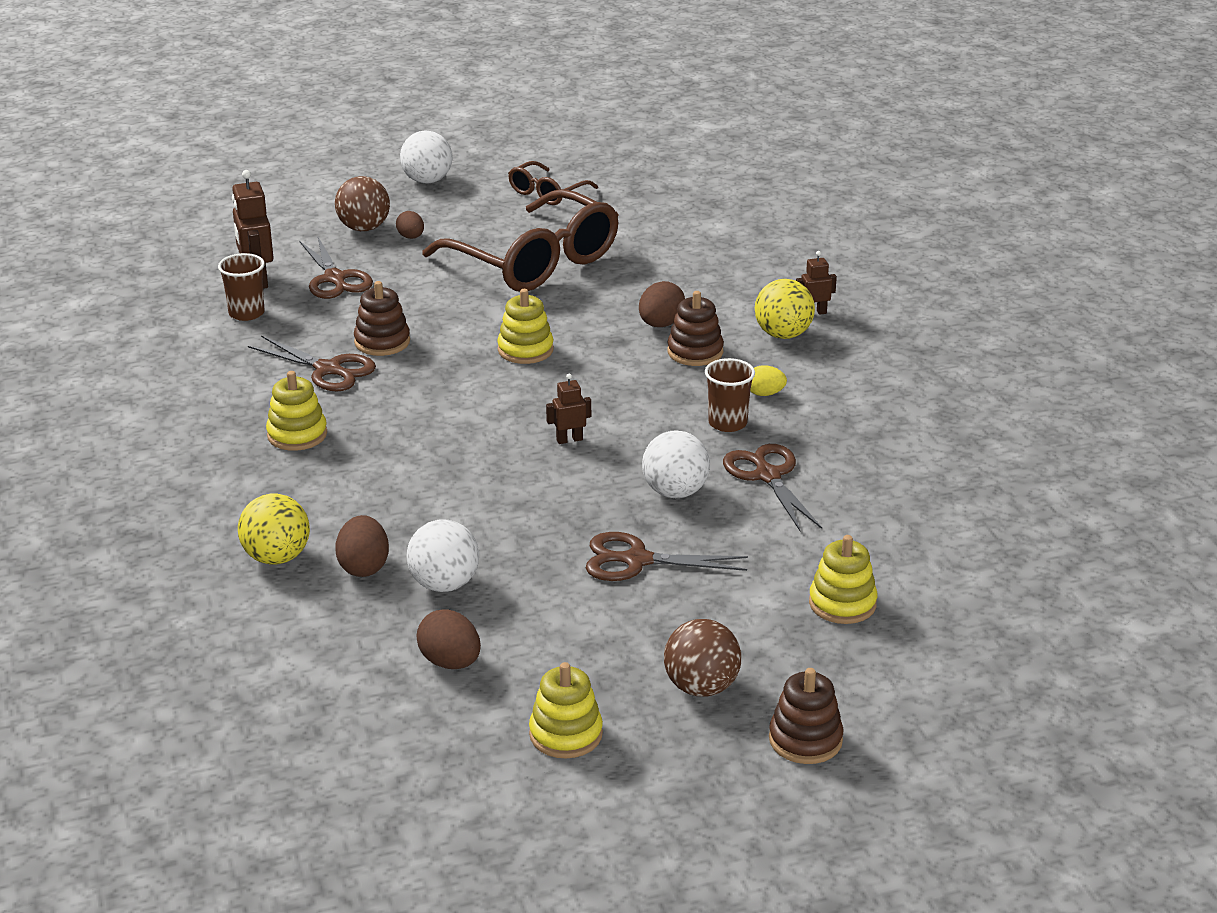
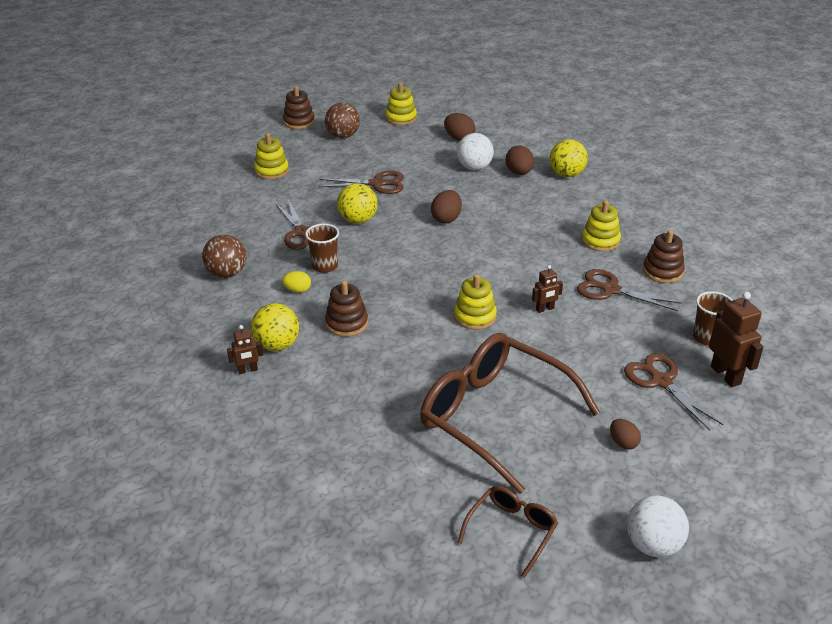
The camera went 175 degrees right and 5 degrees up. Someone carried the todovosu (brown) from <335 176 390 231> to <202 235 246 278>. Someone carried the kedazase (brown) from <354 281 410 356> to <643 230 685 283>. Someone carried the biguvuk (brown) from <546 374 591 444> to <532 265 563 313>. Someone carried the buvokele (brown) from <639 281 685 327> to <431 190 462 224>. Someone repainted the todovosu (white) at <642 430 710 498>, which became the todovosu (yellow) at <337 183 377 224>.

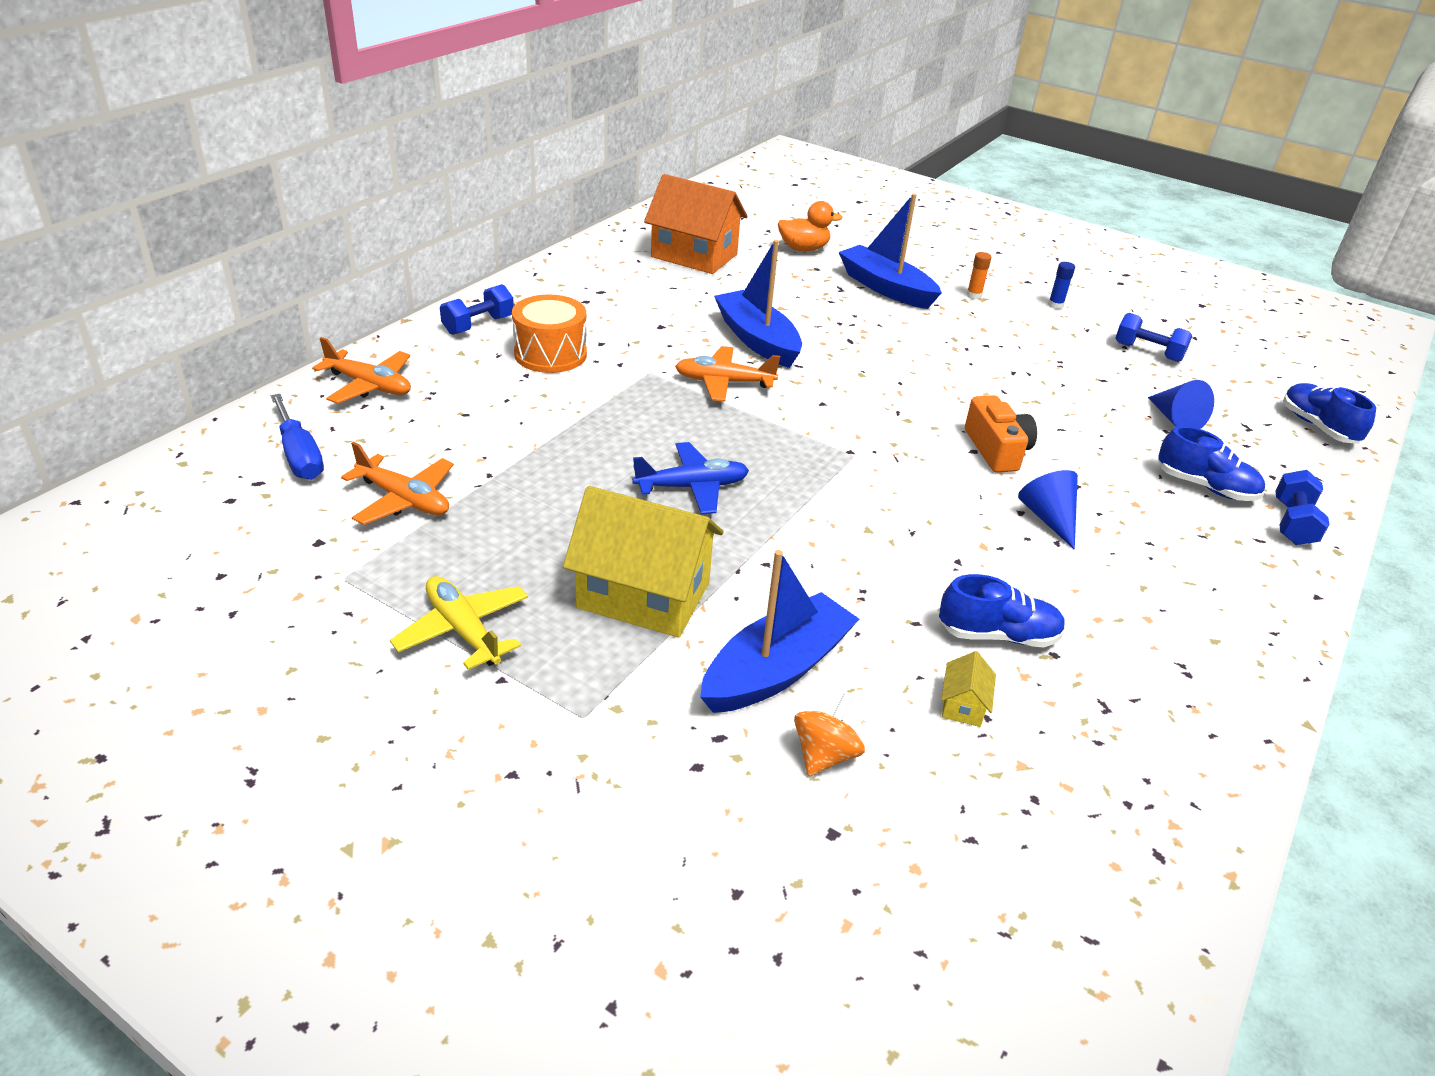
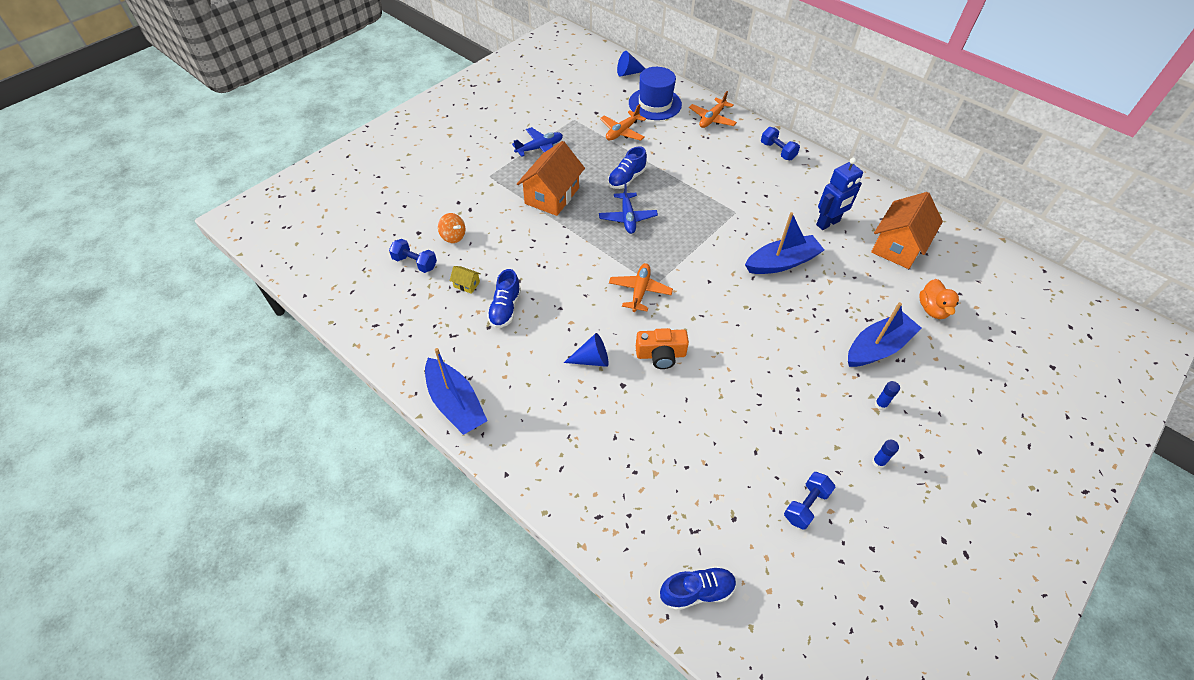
The camera went 100 degrees right and 15 degrees up. Someone swapped the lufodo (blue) at <271 394 324 480> for the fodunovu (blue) at <629 67 682 120>. Someone repainted the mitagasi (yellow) at <390 576 528 670>, which became the mitagasi (blue) at <512 127 563 157>. Someone took away the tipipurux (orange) at <512 295 587 373>. Someone repainted the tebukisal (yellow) at <563 486 724 637>, which became the tebukisal (orange) at <517 141 585 216>. Someone carried the mitagasi (orange) from <675 346 780 402> to <609 263 673 312>. Someone carried the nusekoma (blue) from <700 550 859 713> to <425 348 487 435>. Someone repainted the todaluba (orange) at <967 252 991 299>, which became the todaluba (blue) at <874 381 900 410>. Someone carried the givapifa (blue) from <1148 380 1214 429> to <617 51 646 77>. Someone carried the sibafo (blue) from <1158 426 1265 501> to <608 146 647 189>. Someone carried the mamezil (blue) from <1275 470 1330 545> to <389 239 437 273>. Someone put down the biguvuk (blue) at <816 158 863 230>.

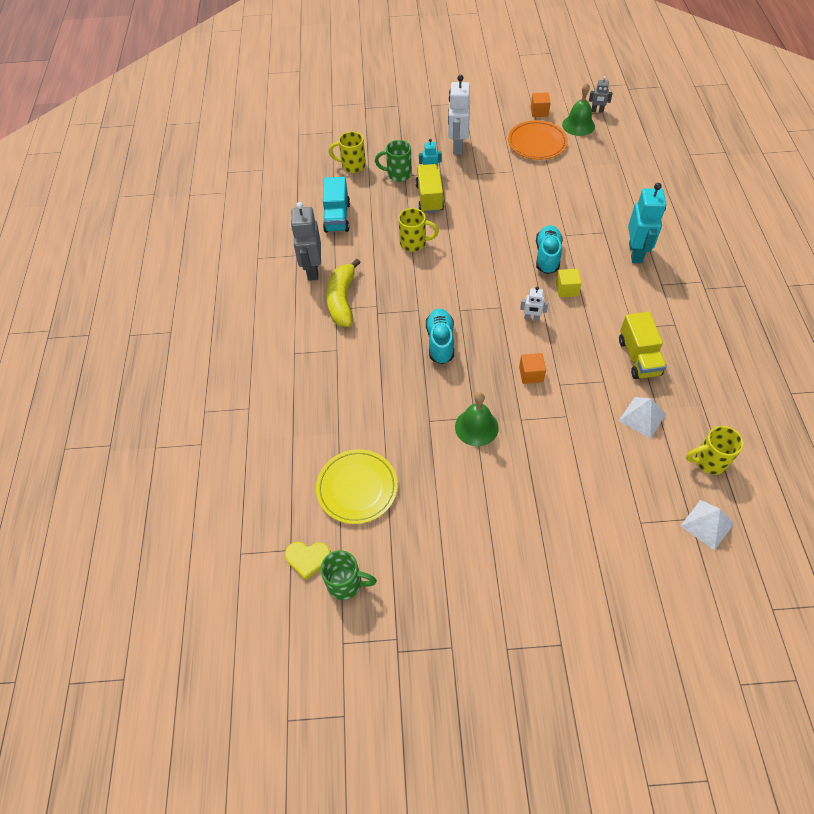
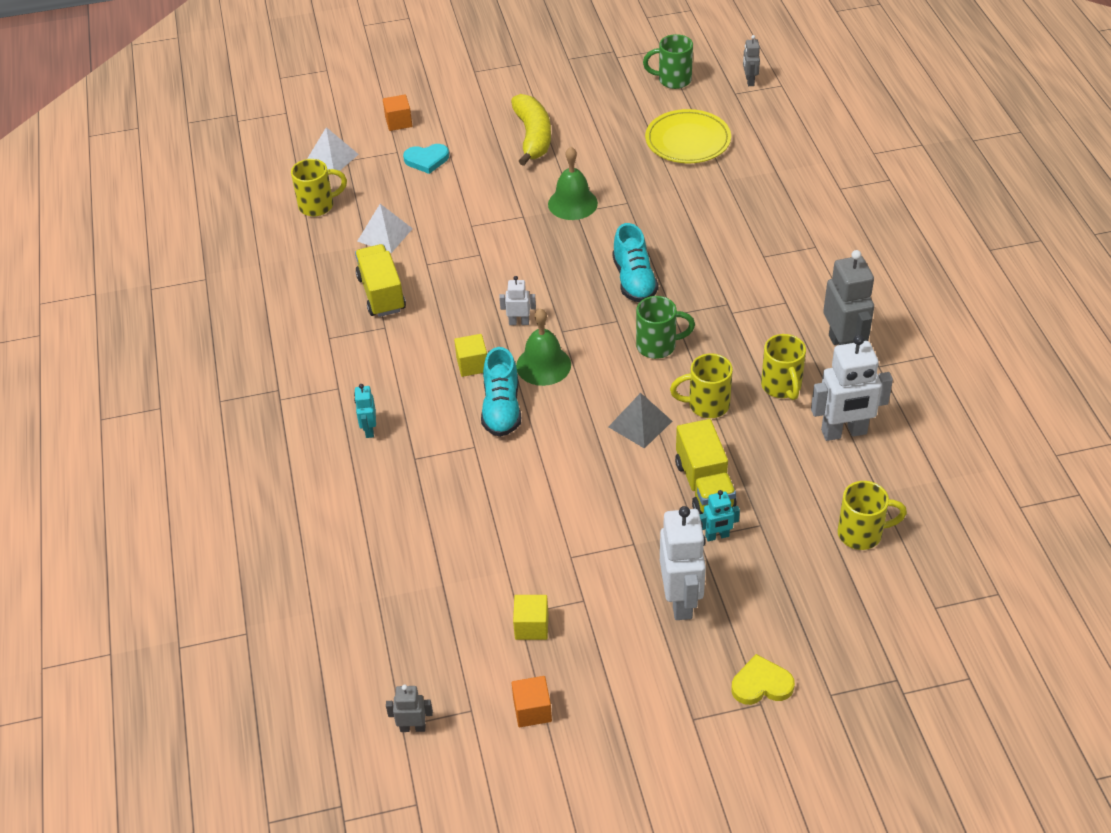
The camera went 170 degrees right and 10 degrees down. Someone carried the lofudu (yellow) from <285 542 331 580> to <731 654 795 705>. Someone swapped the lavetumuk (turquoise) at <323 177 350 233> for the biguvuk (white) at <811 335 893 441>. Someone carried the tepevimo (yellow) from <326 259 361 327> to <511 94 551 166>. Someone carried the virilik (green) from <375 140 412 182> to <636 296 695 359>. Someone swapped the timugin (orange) at <508 120 568 160> for the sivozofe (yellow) at <513 595 548 640>. Someone carried the sivozofe (orange) from <519 353 546 384> to <383 94 412 131>. Someone carried the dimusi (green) from <562 83 595 136> to <516 308 571 386>. Someone scaled the biguvuk (turquoise) at <628 183 666 263> by 0.50. Someone put down the lofudu (turquoise) at <403 144 449 174>. Someone put down the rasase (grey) at <608 393 672 449>. Someone put down the biguvuk (grey) at <743 35 760 86>. Someone put down the virilik (yellow) at <761 334 806 400>.

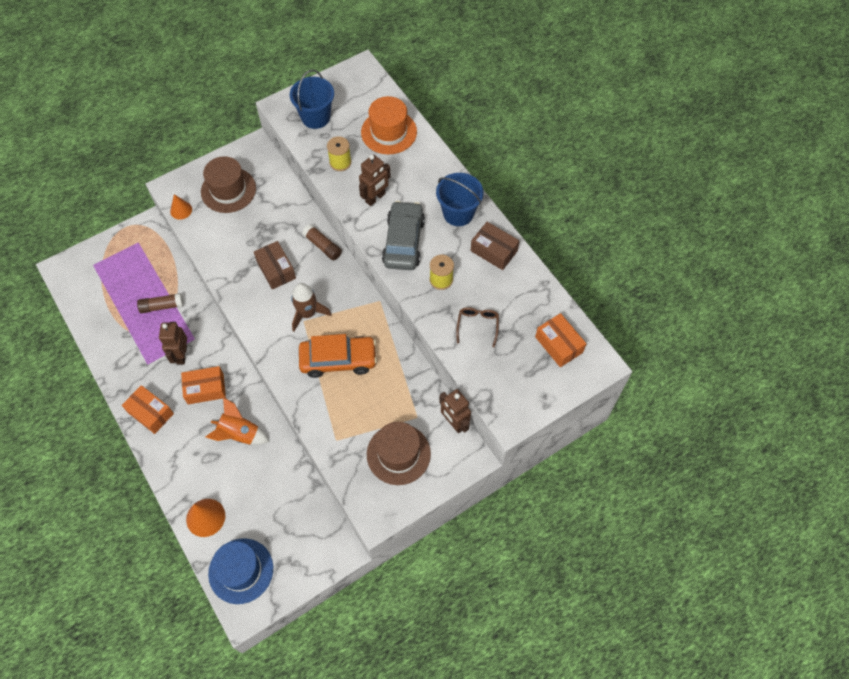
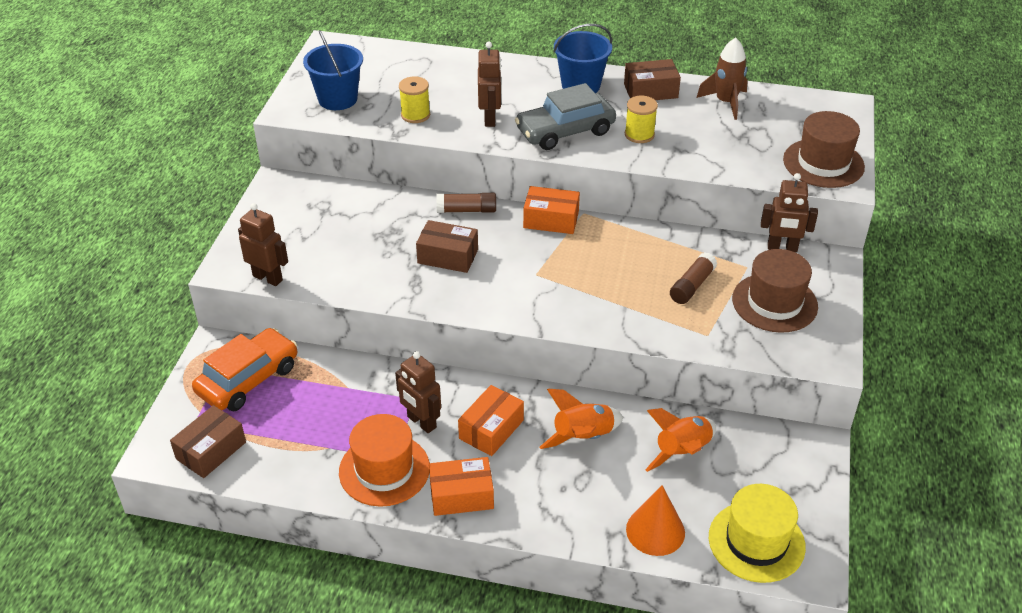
The camera went 45 degrees left and 20 degrees down. Someone carried the todaluba (brown) from <137 293 184 313> to <670 253 717 304>. Someone swapped the givapifa (orange) at <170 194 192 220> for the biguvuk (brown) at <238 203 288 286>. Someone carried the fodunovu (brown) from <201 156 256 213> to <783 111 865 188>. Someone repainted the fodunovu (blue) at <208 538 273 604>, which became the fodunovu (yellow) at <709 484 806 583>. Someone carried the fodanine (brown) from <291 283 332 332> to <696 38 748 120>. Someone carried the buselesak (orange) from <299 334 377 378> to <192 328 297 411>. Someone carried the fodunovu (orange) from <361 96 417 155> to <339 414 430 507>. Someone rotated the buselesak (grey) at <382 201 425 270> by 75 degrees counterclockwise. Someone took away the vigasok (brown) at <456 307 499 348>. Someone carried the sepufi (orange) from <535 313 586 367> to <523 186 580 234>. Someone put down the sepufi (brown) at <170 405 246 478>. Someone put down the fodanine (orange) at <645 408 716 472>.

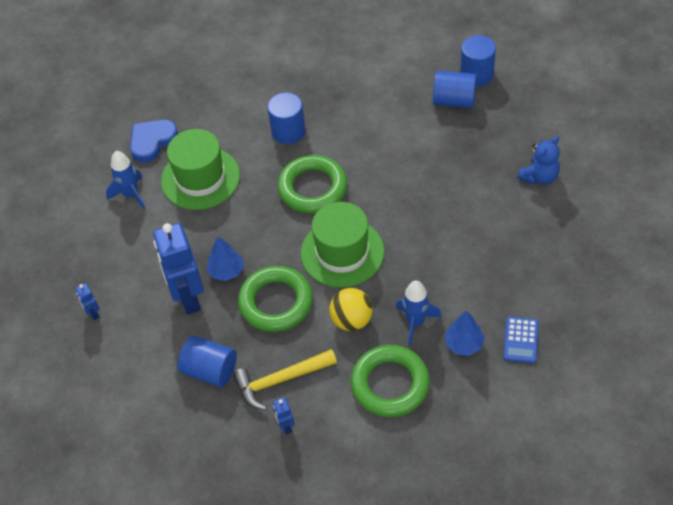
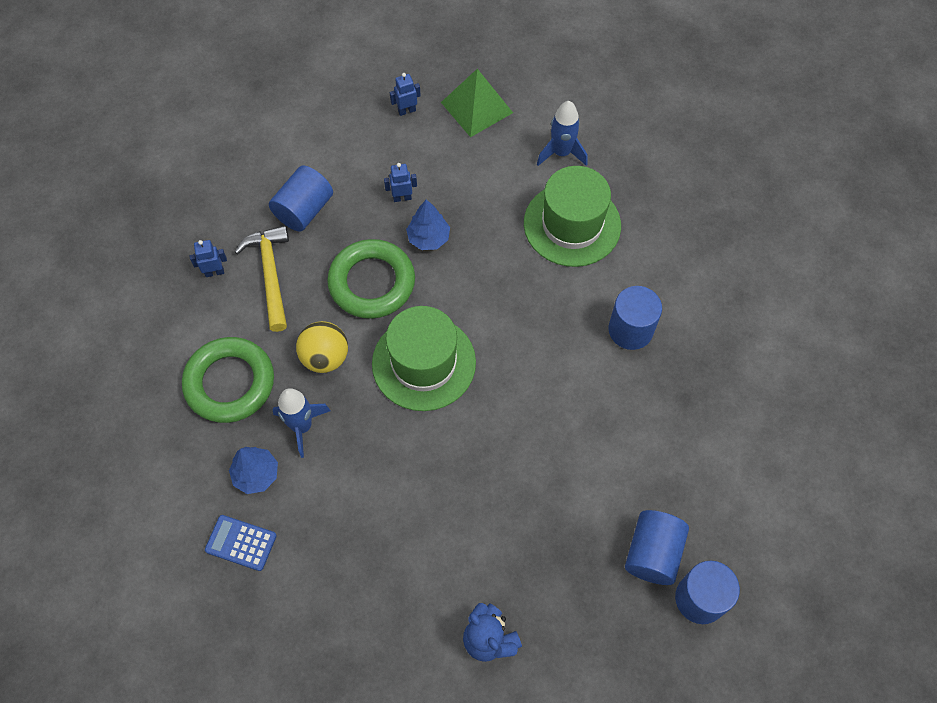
The camera went 95 degrees right and 10 degrees up. Someone took away the lofudu (blue) at <130 120 178 163>. Someone scaled the biguvuk (blue) at <153 223 204 315> by 0.42. Someone took away the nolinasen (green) at <277 155 347 214>. Someone put down the rasase (green) at <441 69 513 137>.

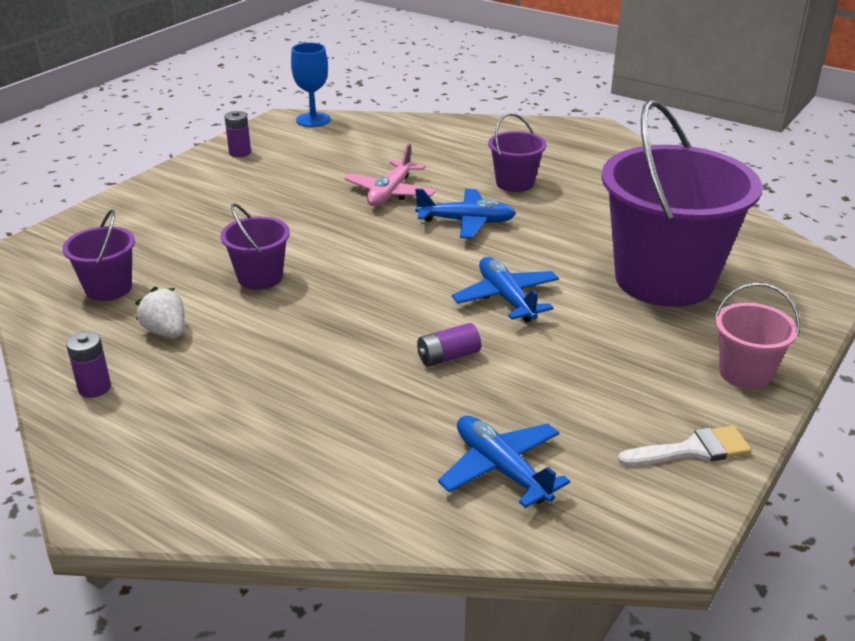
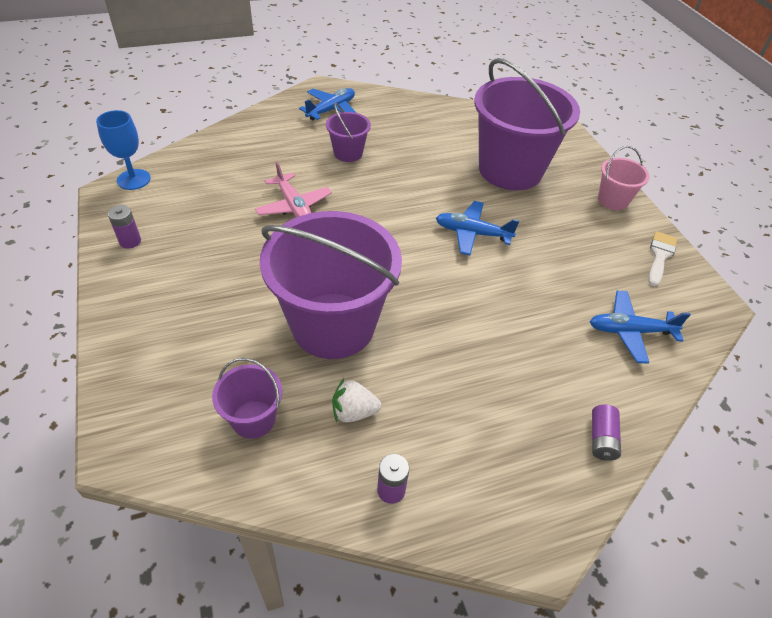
The camera went 55 degrees left and 15 degrees up. Someone scaled the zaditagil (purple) at <221 203 290 290> by 2.19. Someone carried the mitagasi (blue) from <415 189 516 239> to <299 88 357 120>. Someone carried the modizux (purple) from <417 323 481 367> to <592 404 621 461>.

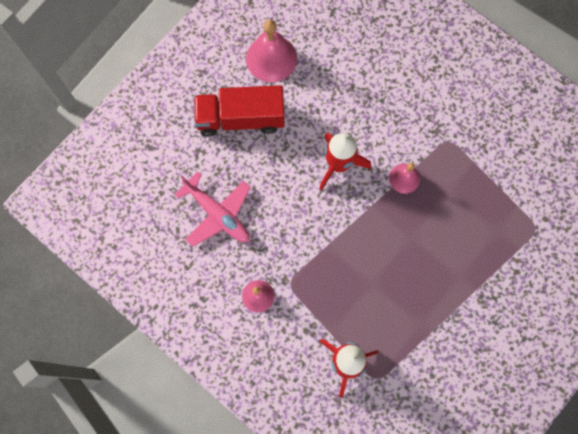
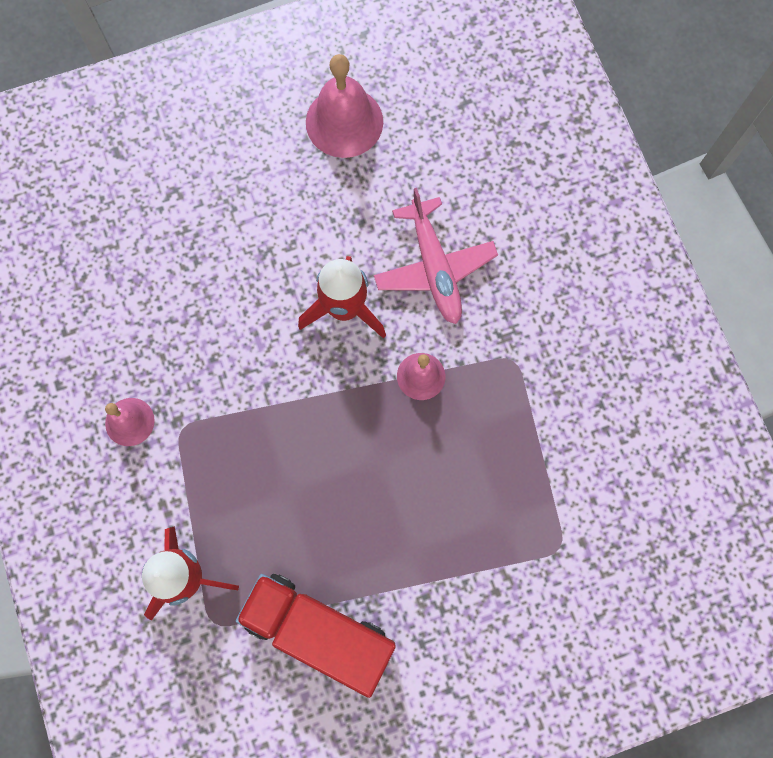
The camera went 30 degrees right and 0 degrees up. Someone carried the mitagasi (pink) from <175 172 251 247> to <374 188 498 324>. Someone carried the lavetumuk (red) from <194 85 285 137> to <236 574 396 698>.

